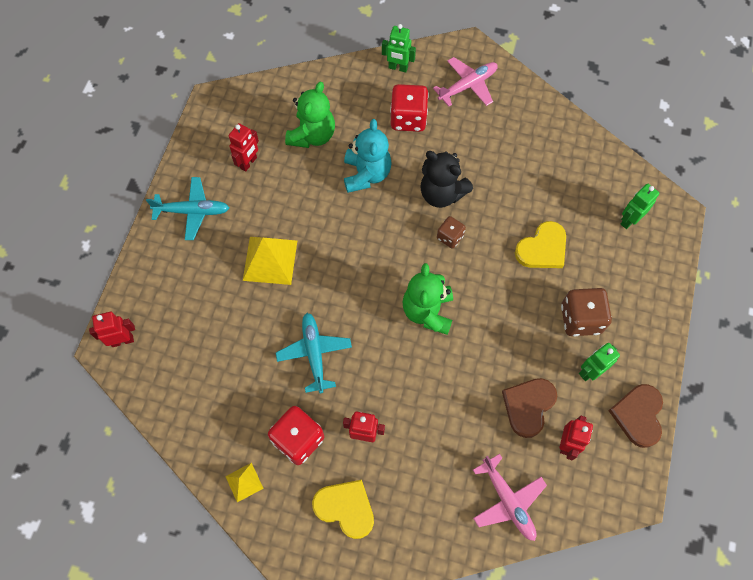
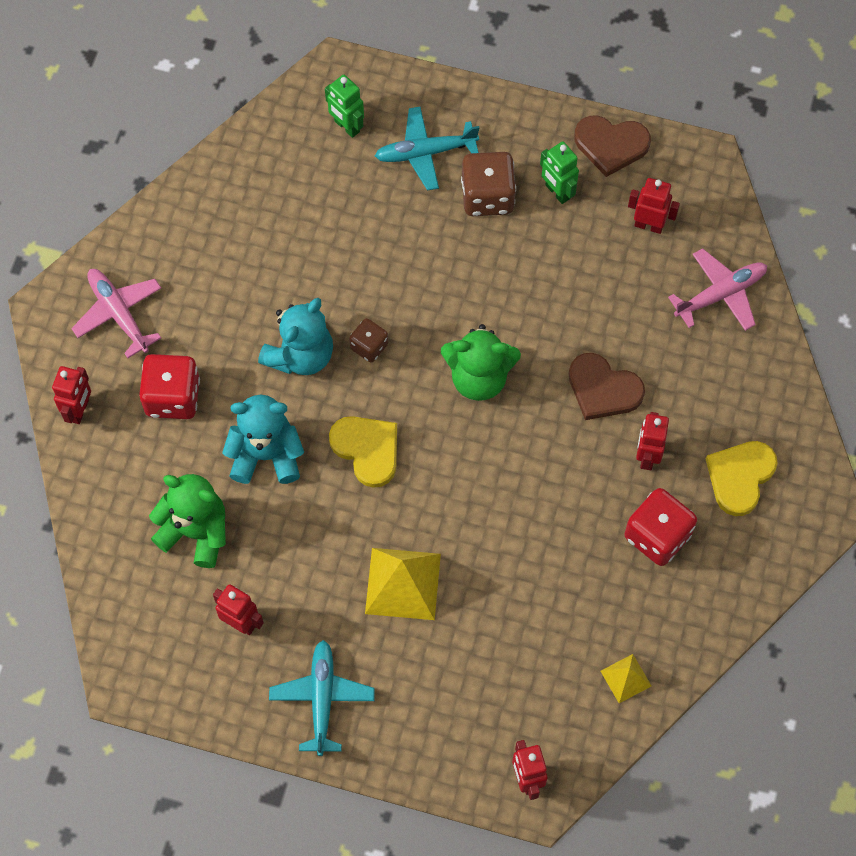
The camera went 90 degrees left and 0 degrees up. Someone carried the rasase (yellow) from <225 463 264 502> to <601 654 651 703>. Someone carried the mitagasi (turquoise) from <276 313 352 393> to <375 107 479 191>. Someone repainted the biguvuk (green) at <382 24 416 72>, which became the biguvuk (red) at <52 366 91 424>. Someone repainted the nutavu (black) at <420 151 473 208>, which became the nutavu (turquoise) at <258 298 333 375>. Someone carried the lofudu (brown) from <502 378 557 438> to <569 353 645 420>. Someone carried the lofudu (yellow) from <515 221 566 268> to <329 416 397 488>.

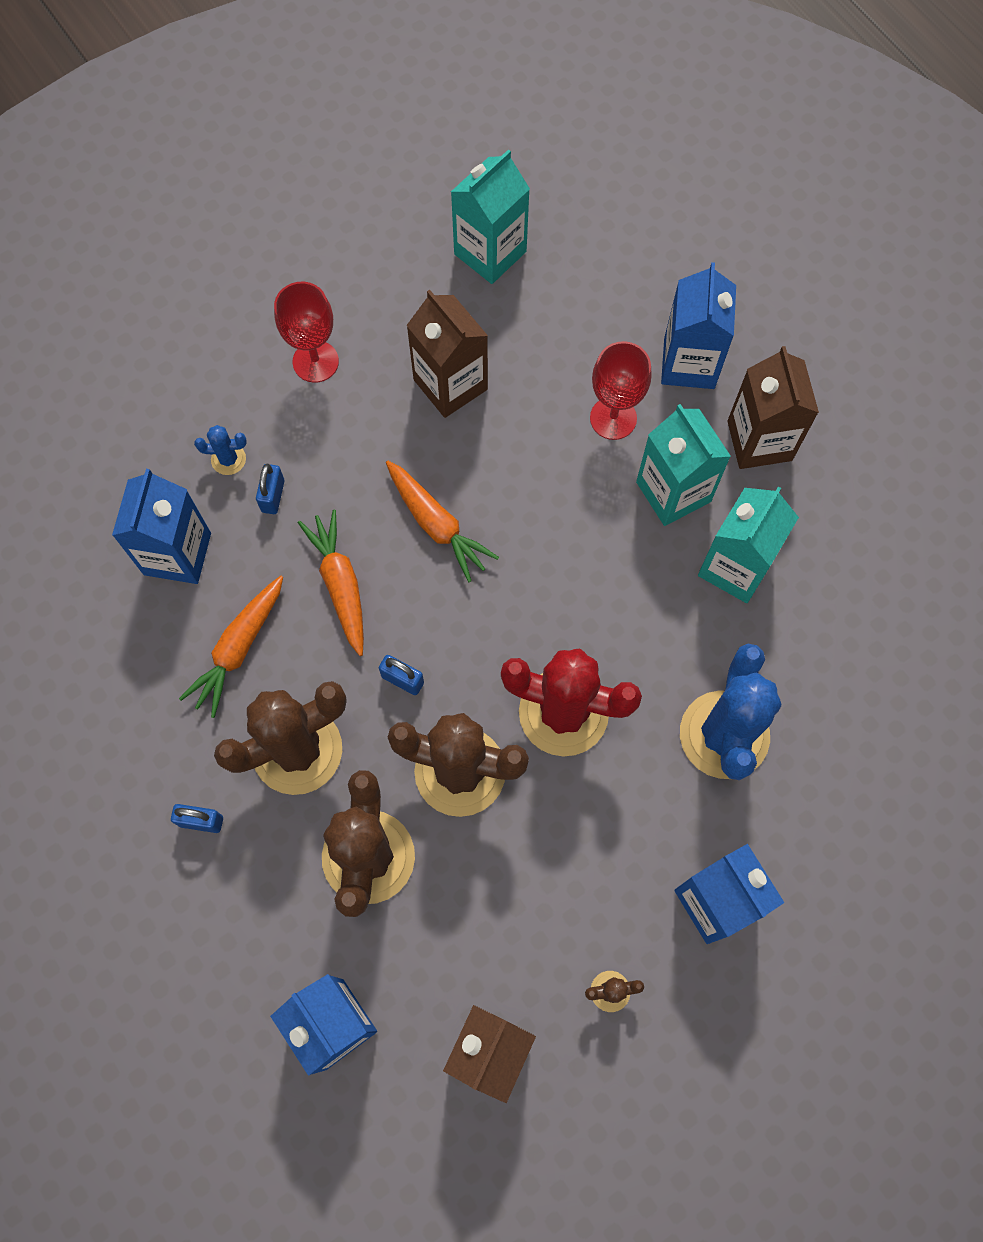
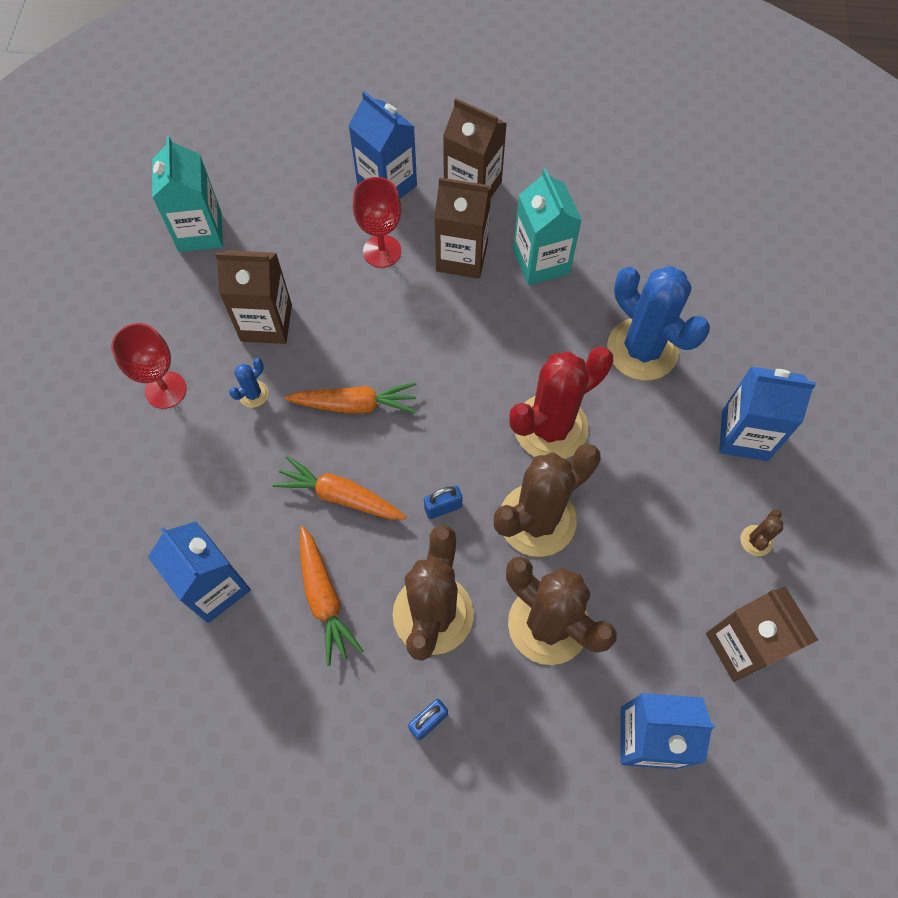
The camera went 50 degrees left and 5 degrees down. Someone carried the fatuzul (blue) from <194 425 247 475> to <229 358 269 408>. Someone took away the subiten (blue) at <256 464 284 514>. Someone repainted the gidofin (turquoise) at <636 404 731 526>, which became the gidofin (brown) at <434 177 491 279>.

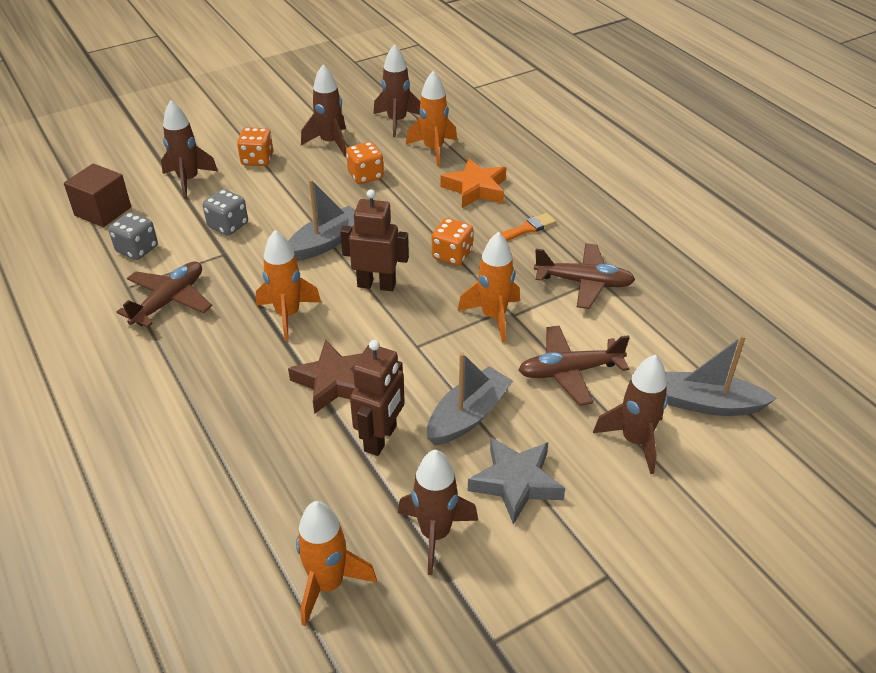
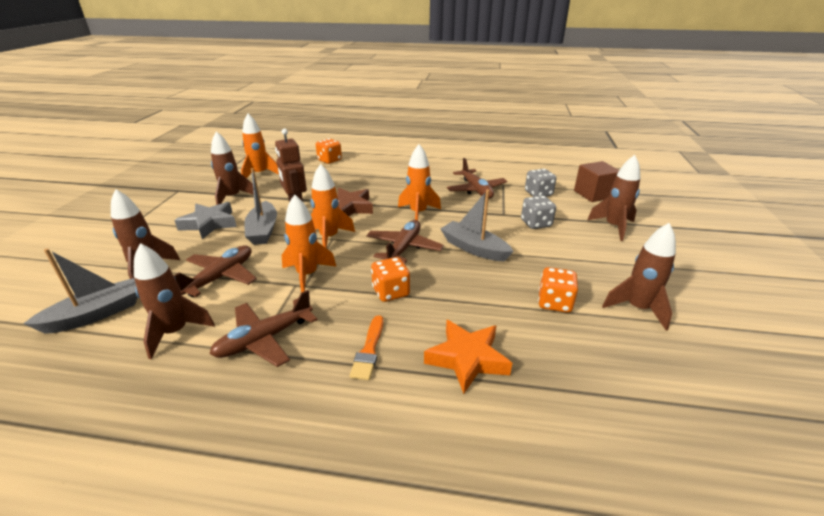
The camera went 130 degrees right and 10 degrees down. Someone carried the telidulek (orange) from <237 127 273 166> to <316 138 342 164>. Someone rotated the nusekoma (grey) at <288 179 355 261> by 135 degrees clockwise. Someone swapped the biguvuk (brown) at <340 189 409 291> for the mitagasi (brown) at <366 220 444 264>. Someone carried the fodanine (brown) from <373 44 420 137> to <134 243 215 359>. Someone carried the fodanine (orange) from <406 71 457 166> to <310 164 355 248>.

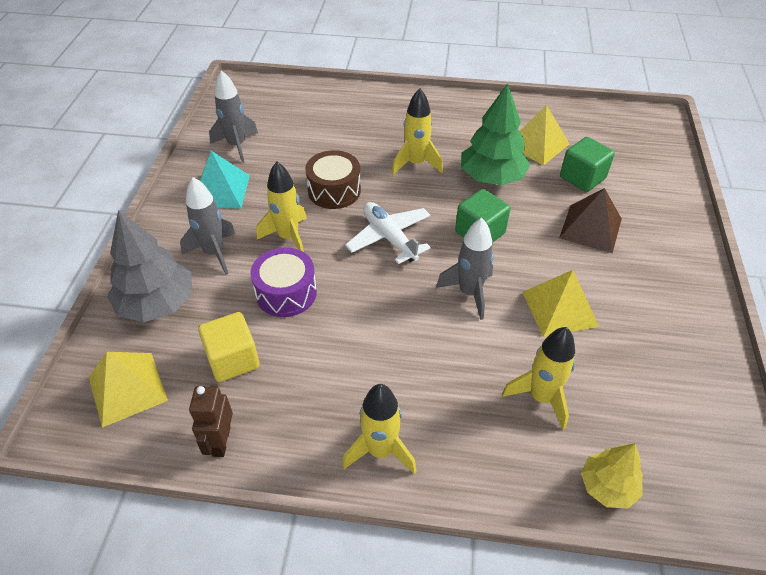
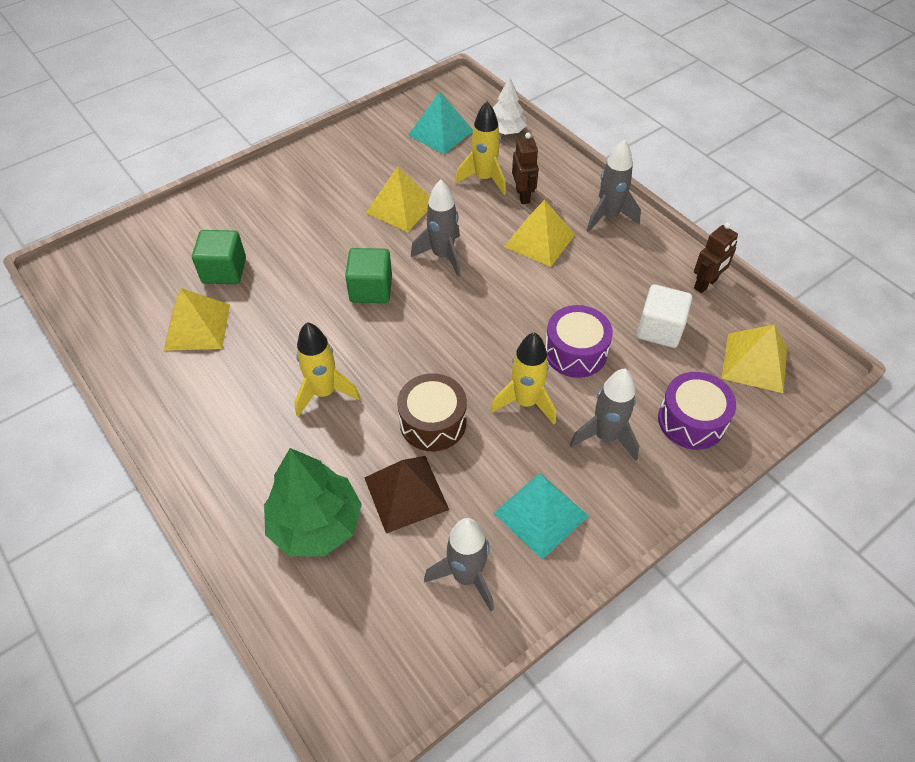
The camera went 135 degrees left and 5 degrees up. Someone swapped the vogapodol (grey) at <107 210 192 323> for the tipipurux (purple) at <658 372 736 450>. Someone repainted the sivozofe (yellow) at <198 312 260 382>, which became the sivozofe (white) at <636 284 692 348>. Someone repainted the fodanine (yellow) at <342 384 417 474>, which became the fodanine (grey) at <587 140 641 232>. Someone took away the mitagasi (white) at <345 202 431 264>. Someone carried the vogapodol (green) from <461 83 530 186> to <264 448 362 556>. Someone carried the rasase (brown) from <559 188 622 253> to <364 456 449 533>. Someone repainted the vogapodol (yellow) at <581 443 643 509>, which became the vogapodol (white) at <493 77 527 135>. Someone put down the rasase (turquoise) at <408 92 473 154>. Someone put down the rasase (yellow) at <504 200 575 267>. Someone put down the biguvuk (brown) at <512 133 539 204>.

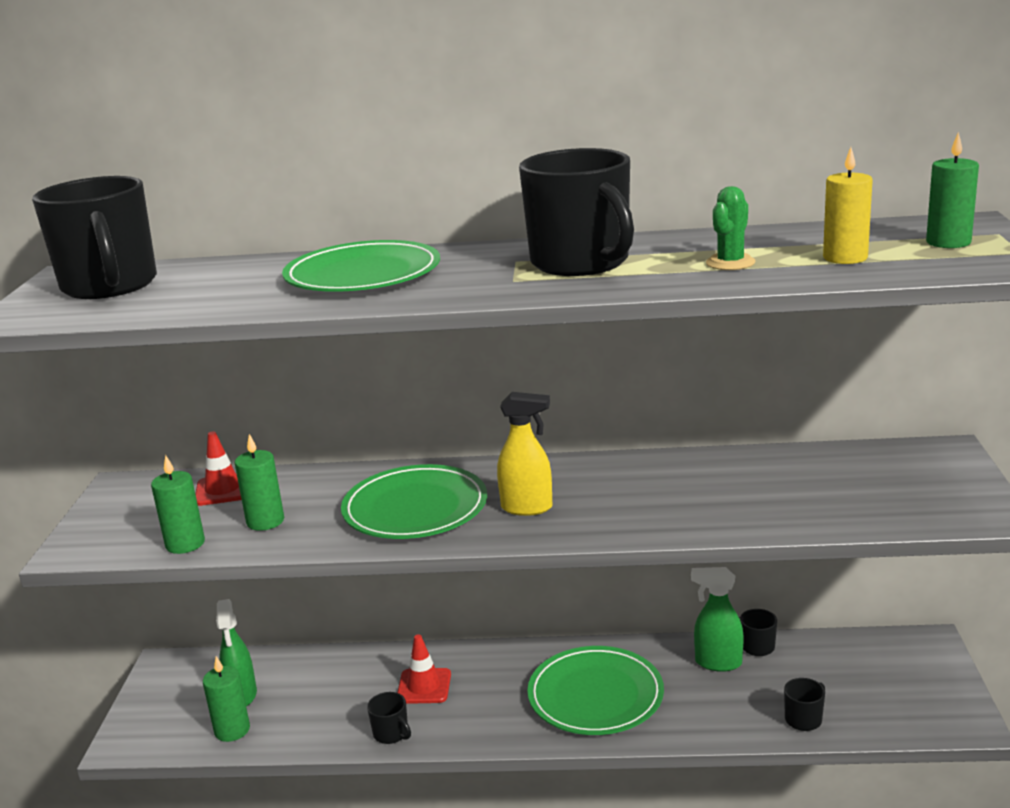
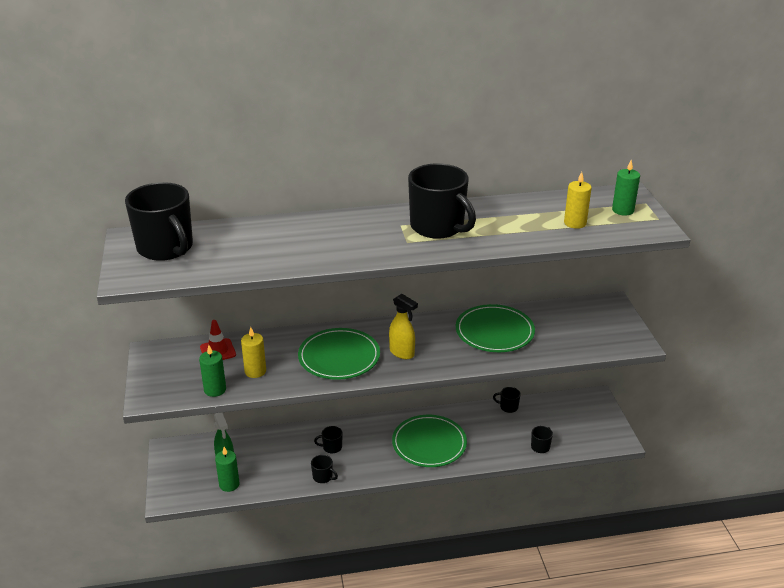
The camera went 15 degrees left and 10 degrees up. Someone repainted the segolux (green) at <234 434 284 531>, which became the segolux (yellow) at <241 327 266 378>. Someone carried the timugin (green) from <282 240 440 292> to <456 304 535 352>. Someone swapped the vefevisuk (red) at <397 634 451 704> for the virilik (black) at <314 426 343 453>. Someone rotated the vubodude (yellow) at <497 392 552 516> by 45 degrees clockwise. Someone took away the vubodude (green) at <691 567 744 672>. Someone took away the fatuzul (green) at <706 186 756 270>.

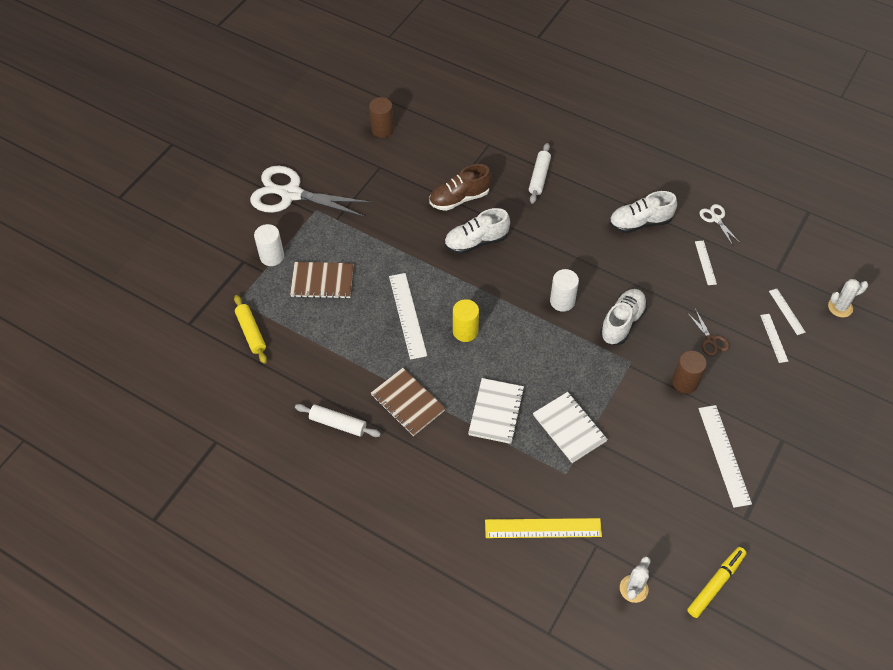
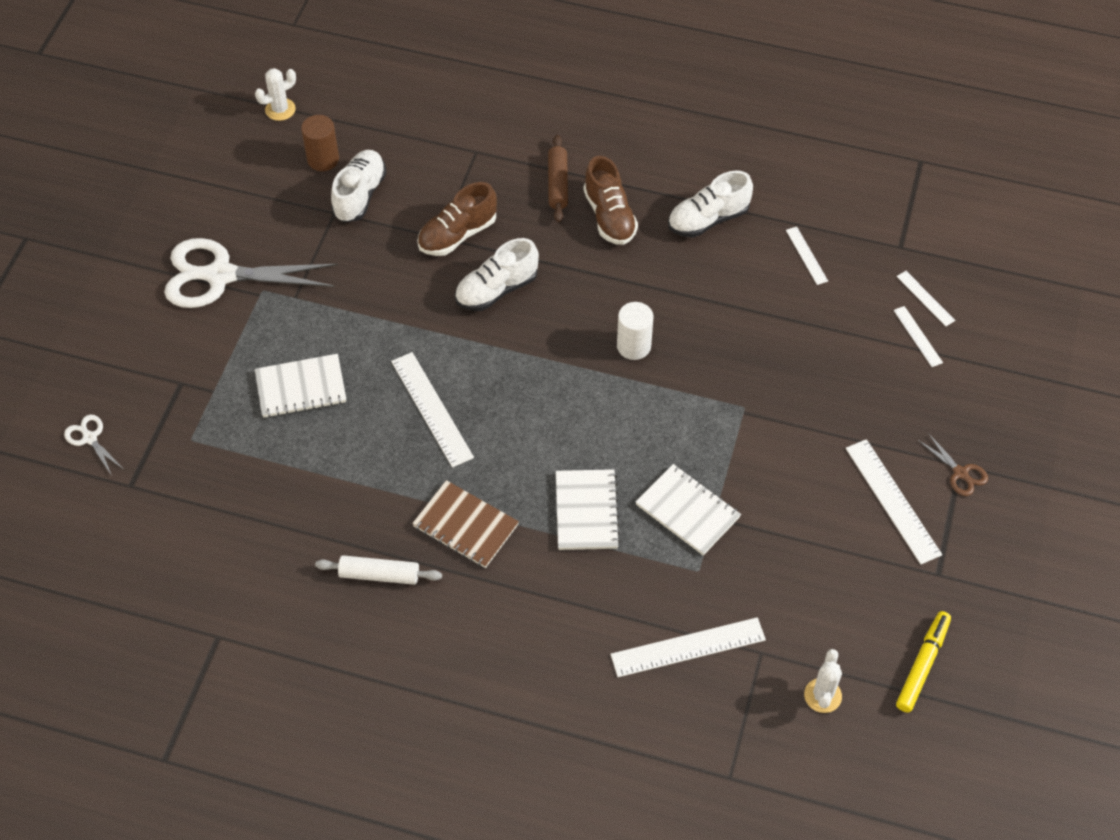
The camera went 15 degrees left and 0 degrees up. Someone took away the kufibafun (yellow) at <234 295 267 364>. Someone took away the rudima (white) at <254 224 284 266>. Someone repainted the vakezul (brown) at <290 262 354 299>, which became the vakezul (white) at <255 354 347 418>. Someone took away the rudima (yellow) at <453 299 479 342>. Someone repainted the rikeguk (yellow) at <485 518 602 538>, which became the rikeguk (white) at <611 617 766 677>. Someone repainted the kufibafun (white) at <529 143 551 204>, which became the kufibafun (brown) at <548 135 568 222>. Someone carried the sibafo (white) from <600 289 647 345> to <331 150 387 222>. Someone took away the rudima (brown) at <672 351 707 394>. Someone carried the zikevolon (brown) from <688 310 730 356> to <918 433 988 496>. Someone carried the zikevolon (white) from <699 204 740 246> to <64 414 123 476>. Someone carried the fatuzul (white) from <828 279 868 317> to <255 68 296 121>. Someone put down the sibafo (brown) at <583 156 638 245>.

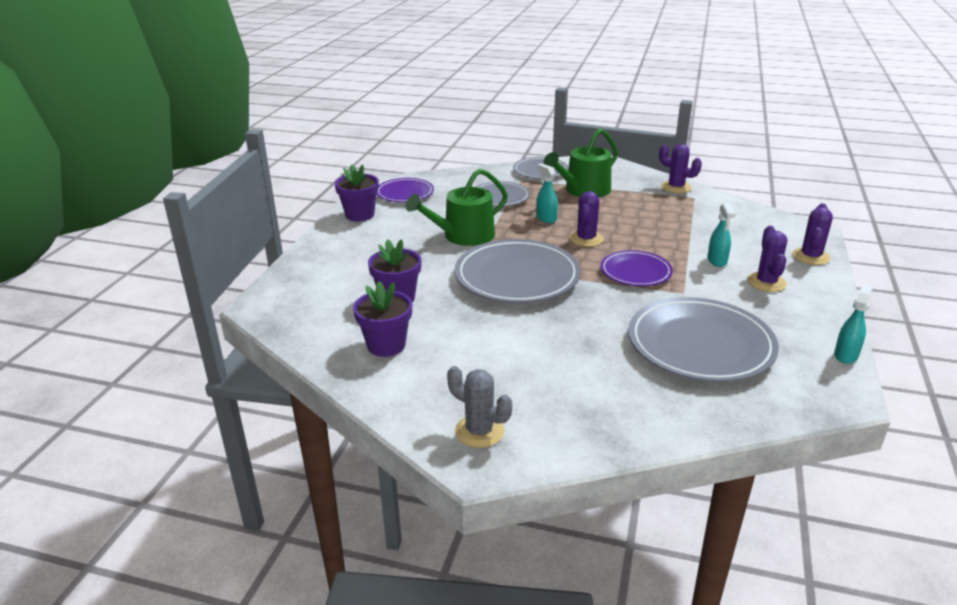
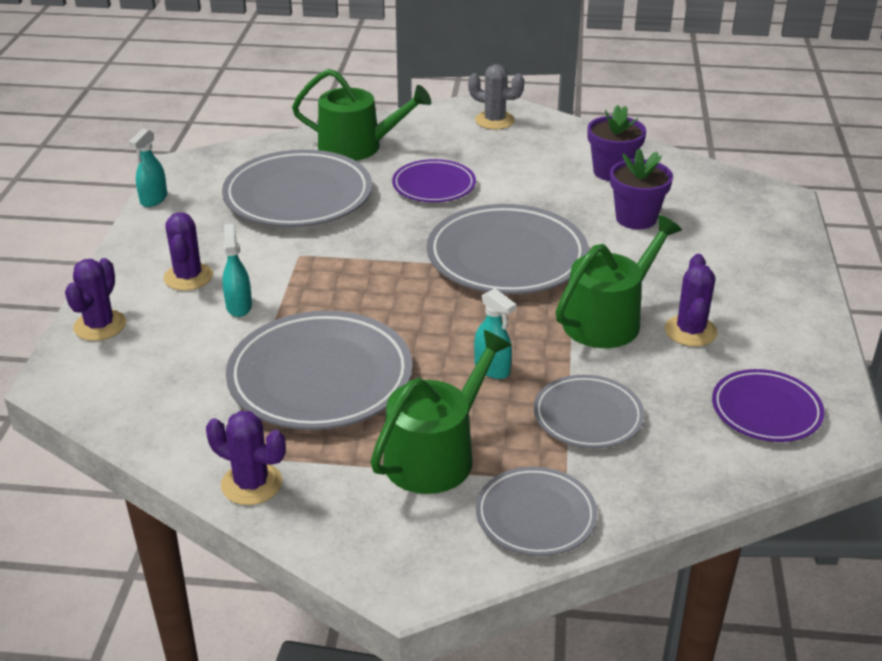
The camera went 170 degrees right and 5 degrees up. Someone took away the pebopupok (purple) at <335 164 379 222>. Someone carried the fatuzul (purple) from <569 191 604 247> to <665 254 717 346>. Someone carried the timugin (purple) from <601 250 673 286> to <392 159 476 202>. Someone put down the timugin (grey) at <226 311 413 430>. Someone put down the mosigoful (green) at <292 69 431 161>.

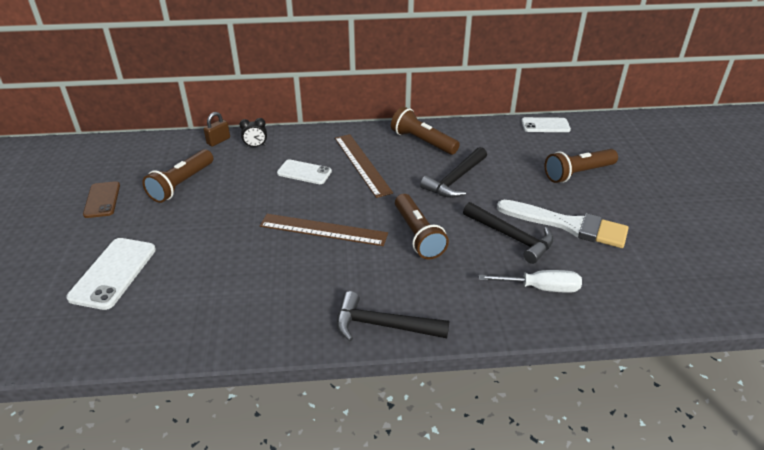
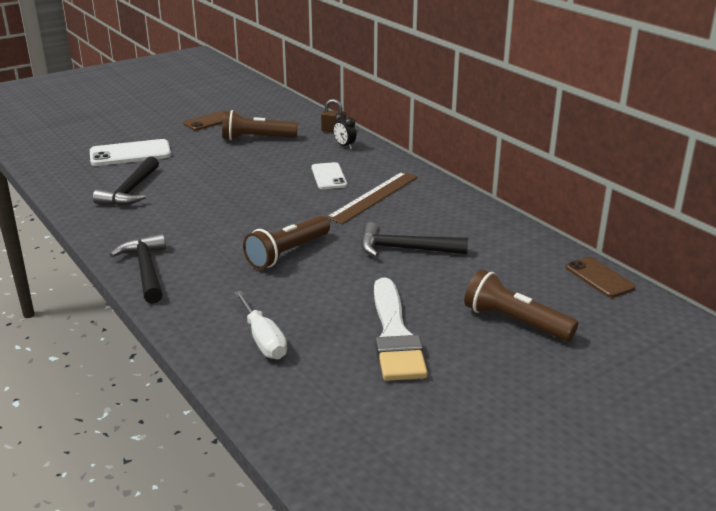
The camera went 60 degrees right and 10 degrees down. Someone took away the rikeguk (brown) at <260 214 388 246>. Someone took away the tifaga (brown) at <391 107 460 155>. Someone carried the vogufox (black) from <463 202 554 264> to <93 156 159 206>. Someone repainted the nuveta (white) at <521 117 571 132>, which became the nuveta (brown) at <566 257 636 298>.

